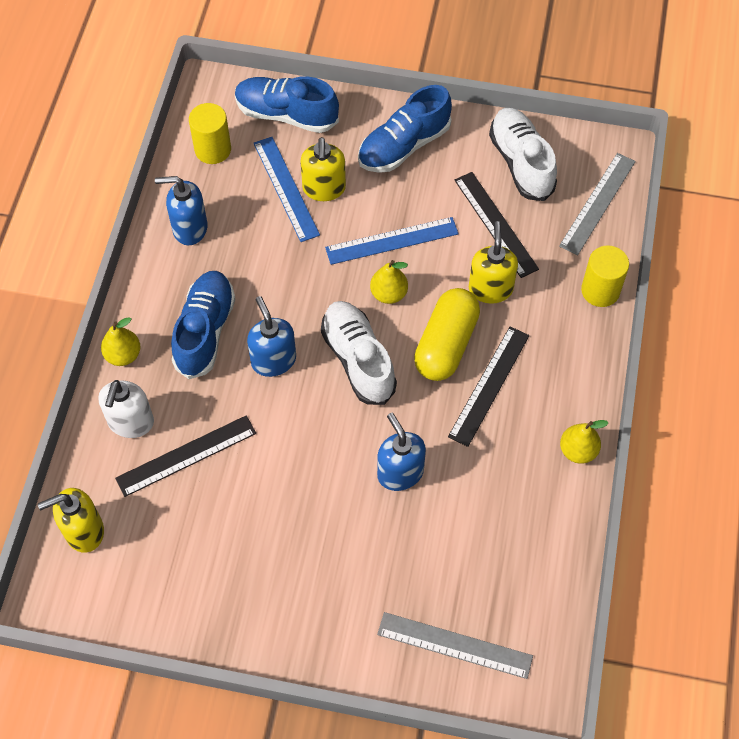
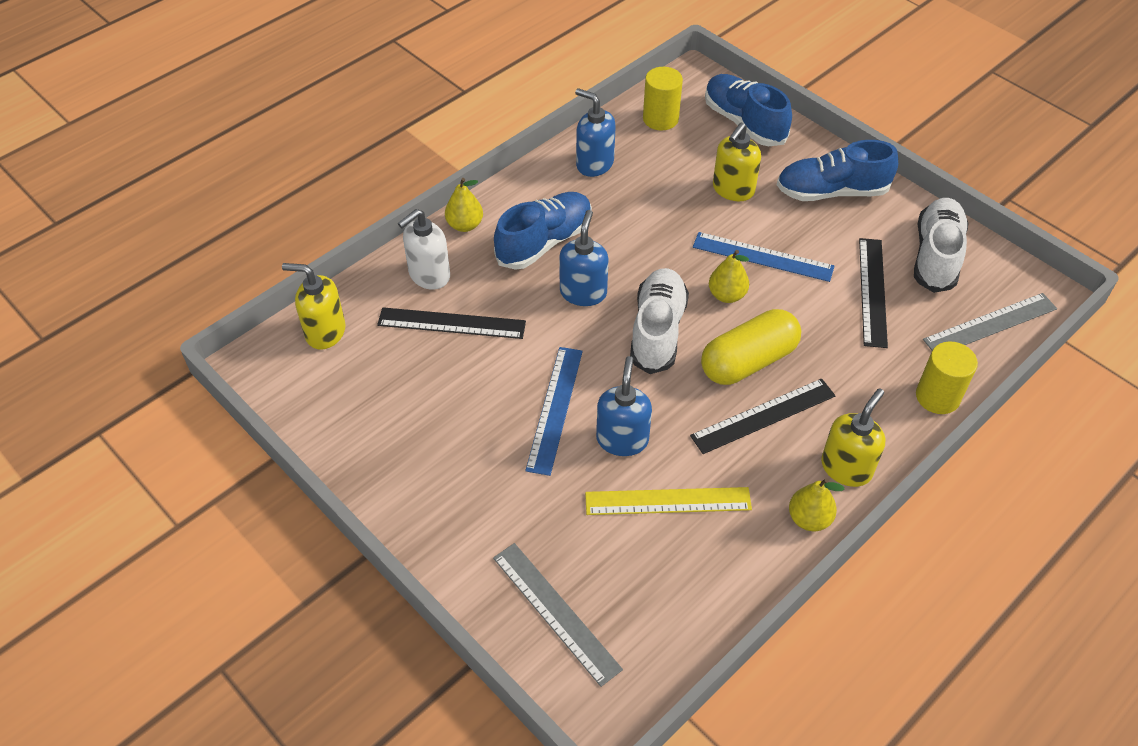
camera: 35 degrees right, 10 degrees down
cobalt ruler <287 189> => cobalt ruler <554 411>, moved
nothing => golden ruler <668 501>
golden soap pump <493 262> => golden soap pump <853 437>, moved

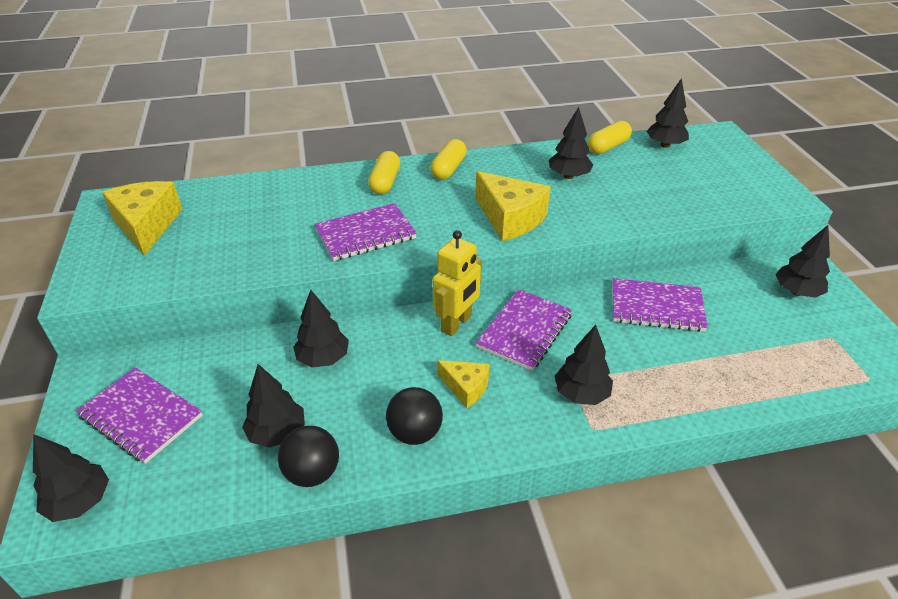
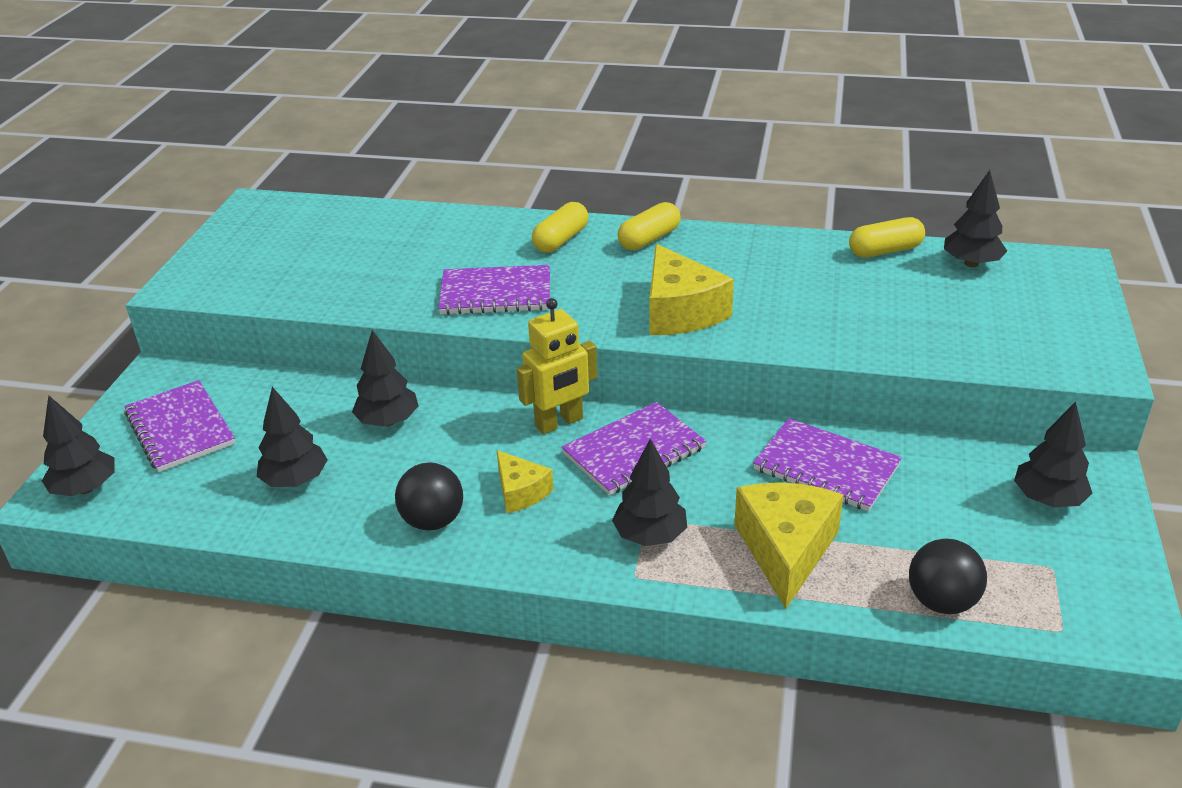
camera: 25 degrees right, 5 degrees down
golden cheese wedge <142 218> => golden cheese wedge <789 545>, moved
jet-black play ball <308 456> => jet-black play ball <948 576>, moved
jet-black toy tree <571 143> => nothing

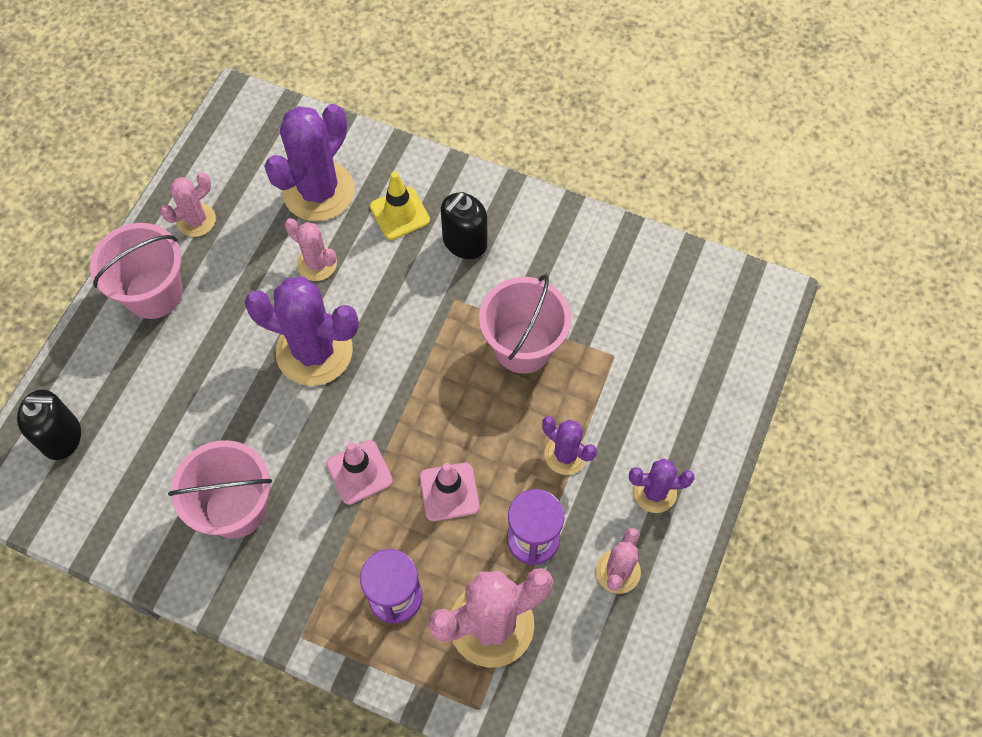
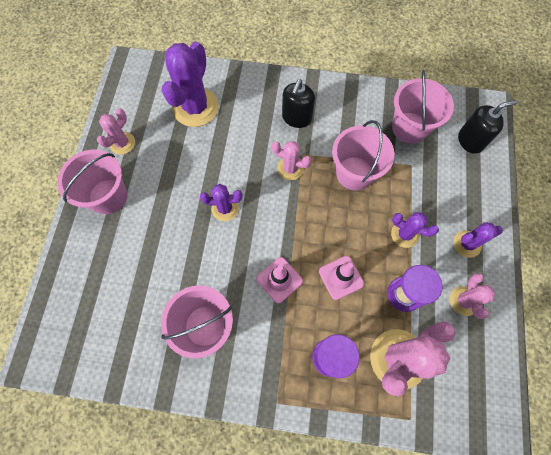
camera: 15 degrees left, 5 degrees up
royal purple cactus <301 331> => royal purple cactus <221 202>, x0.54
pink cactus <311 249> => pink cactus <291 160>, moved
nothing => pink bucket <423 107>
jet-black soap pump <49 424> => jet-black soap pump <487 127>, moved
golden traffic cone <400 206> => nothing

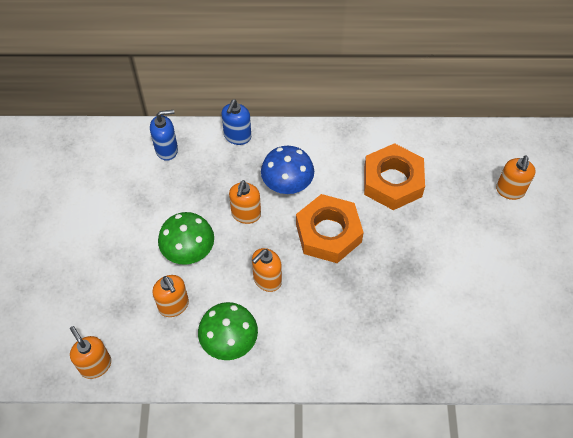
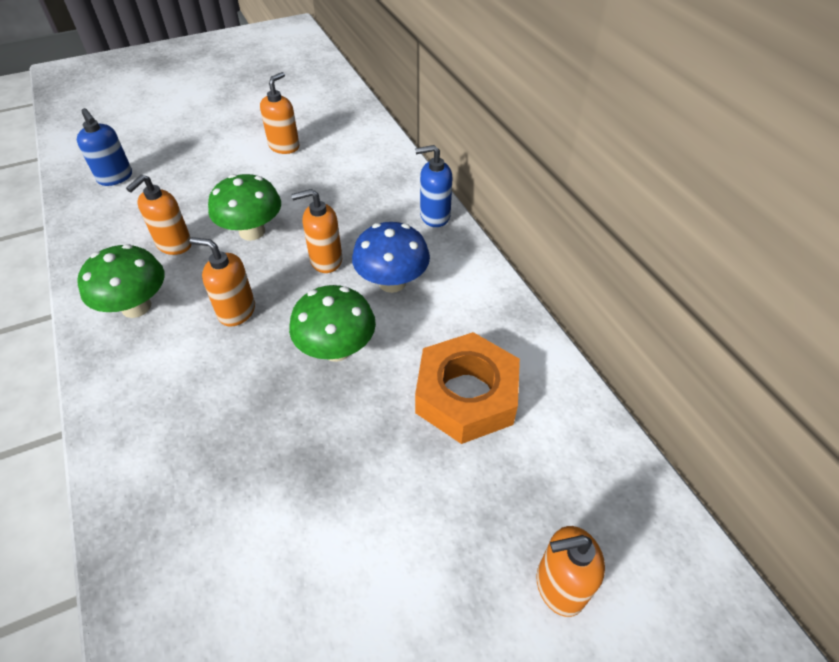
camera: 65 degrees right, 10 degrees down
cobalt soap pump <164 135> => cobalt soap pump <104 147>, moved
orange-coloured soap pump <90 352> => orange-coloured soap pump <280 113>, moved
orange-coloured hexagon nut <330 228> => green fungus <332 323>

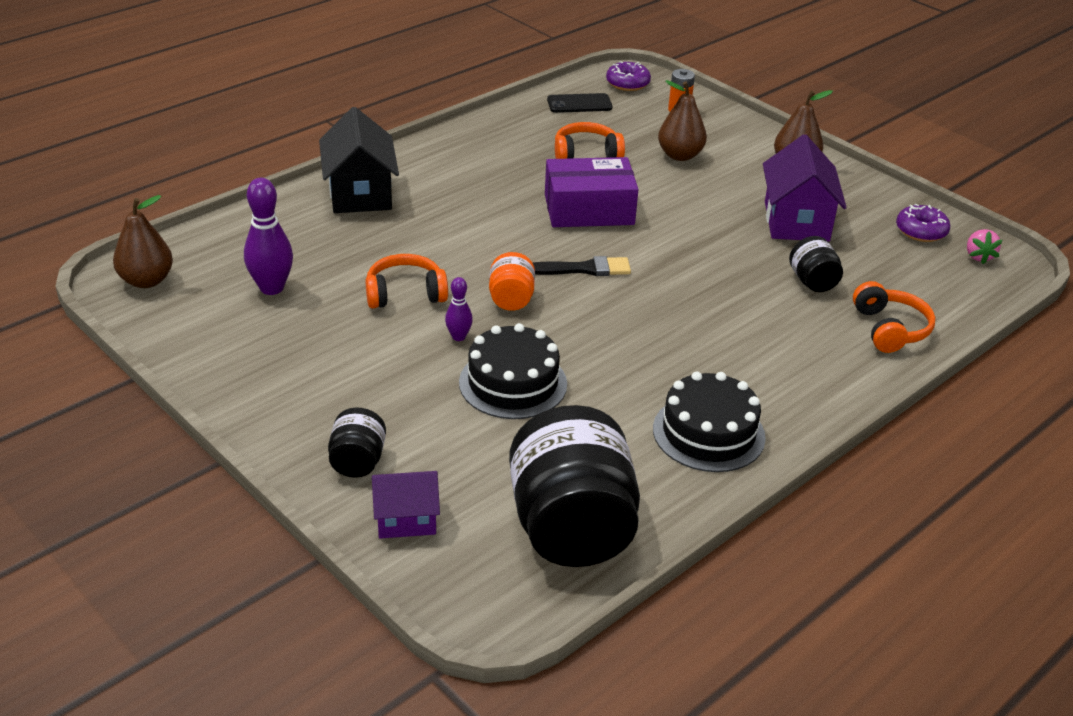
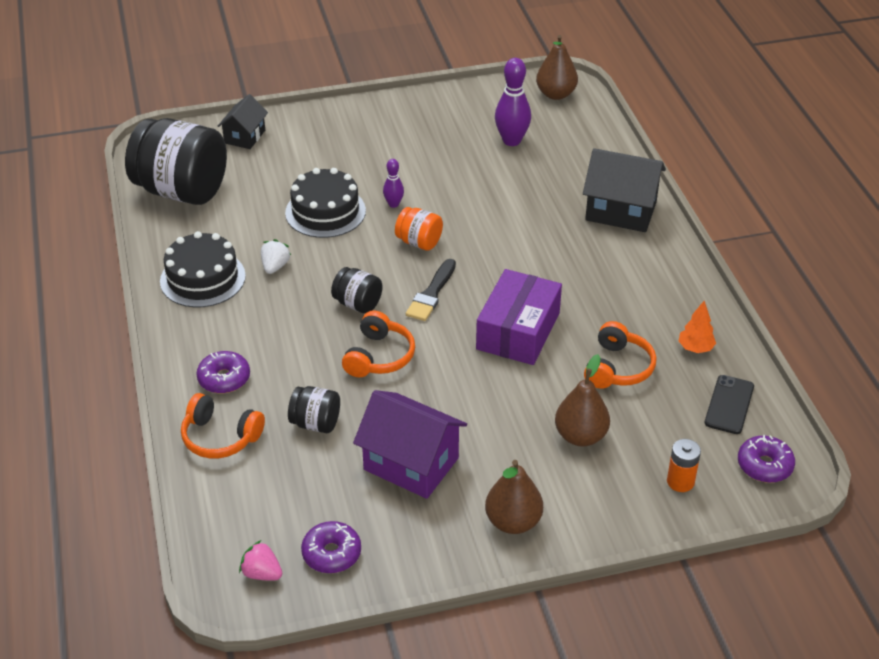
camera: 120 degrees right, 5 degrees up
nothing => royal purple donut <223 372>
royal purple cottage <406 505> => jet-black cottage <243 121>
nothing => snow-white berry <276 256>
jet-black jam jar <357 442> => jet-black jam jar <357 290>, moved
orange-coloured headset <407 281> => orange-coloured headset <378 343>, moved
nothing => orange-coloured toy tree <697 327>

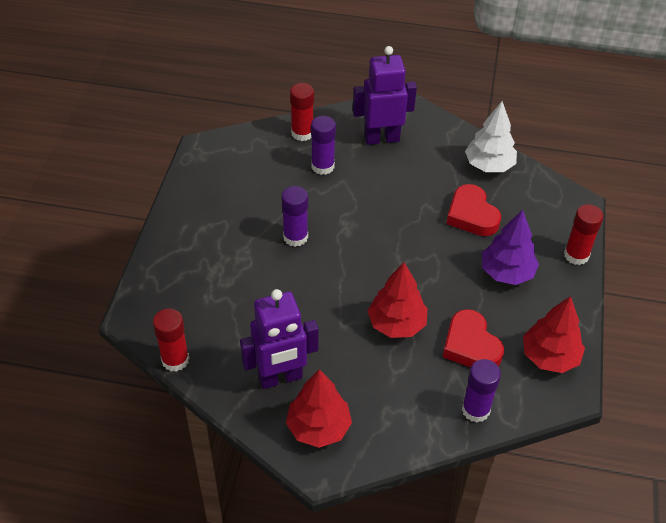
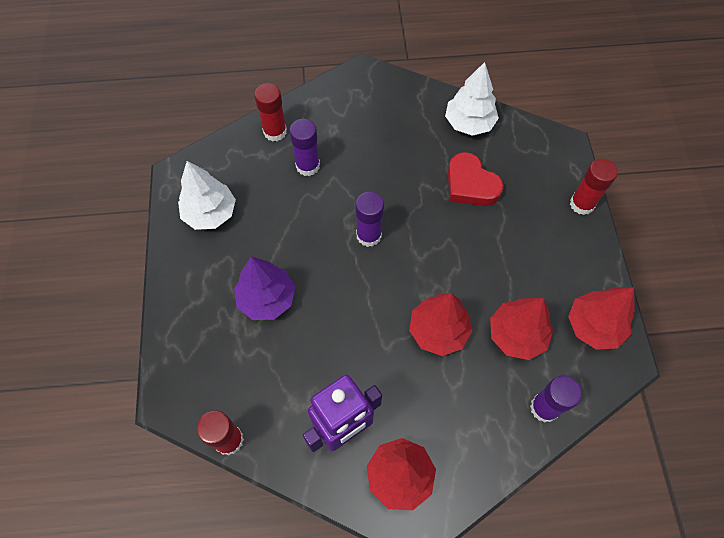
camera: 15 degrees left, 15 degrees up
nothing => snow-white toy tree <207 195>
royal purple toy tree <510 247> => royal purple toy tree <264 288>, moved
royal purple stick of glue <295 216> => royal purple stick of glue <369 219>, moved
red heart shape <473 338> => red toy tree <521 328>
royal purple robot figure <385 95> => nothing

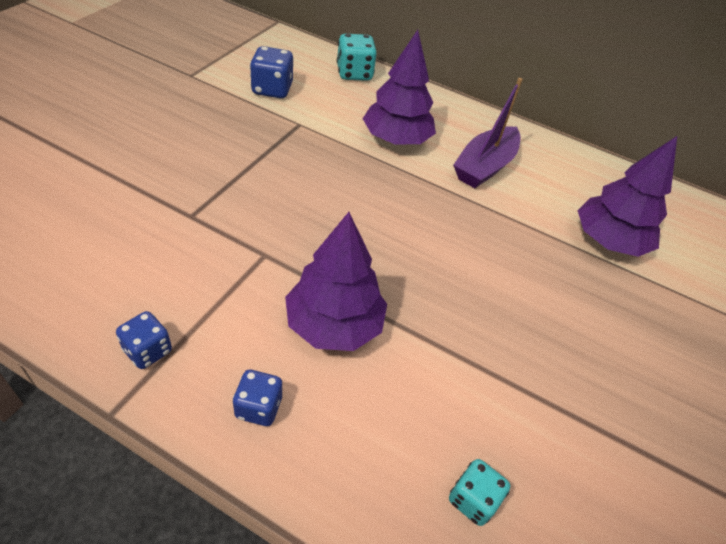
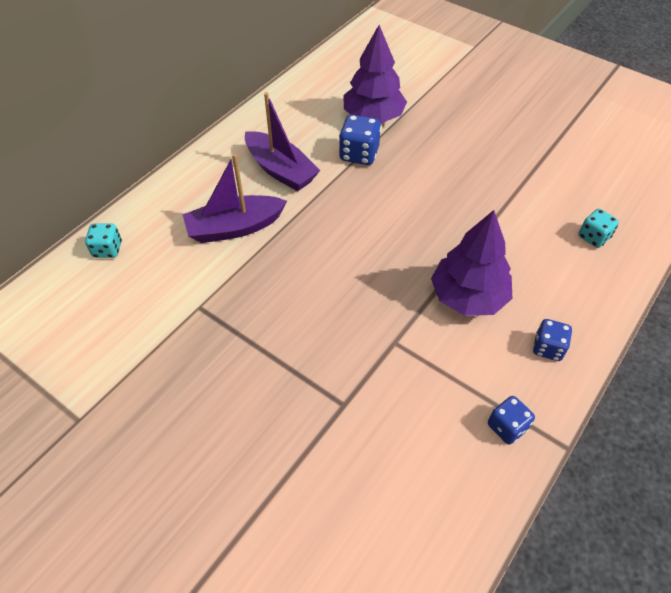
camera: 75 degrees left, 5 degrees up
aqua dice <357 57> => aqua dice <103 240>, x0.67
royal purple toy tree <399 87> => royal purple toy boat <235 198>
cobalt dice <271 72> => cobalt dice <360 140>, moved

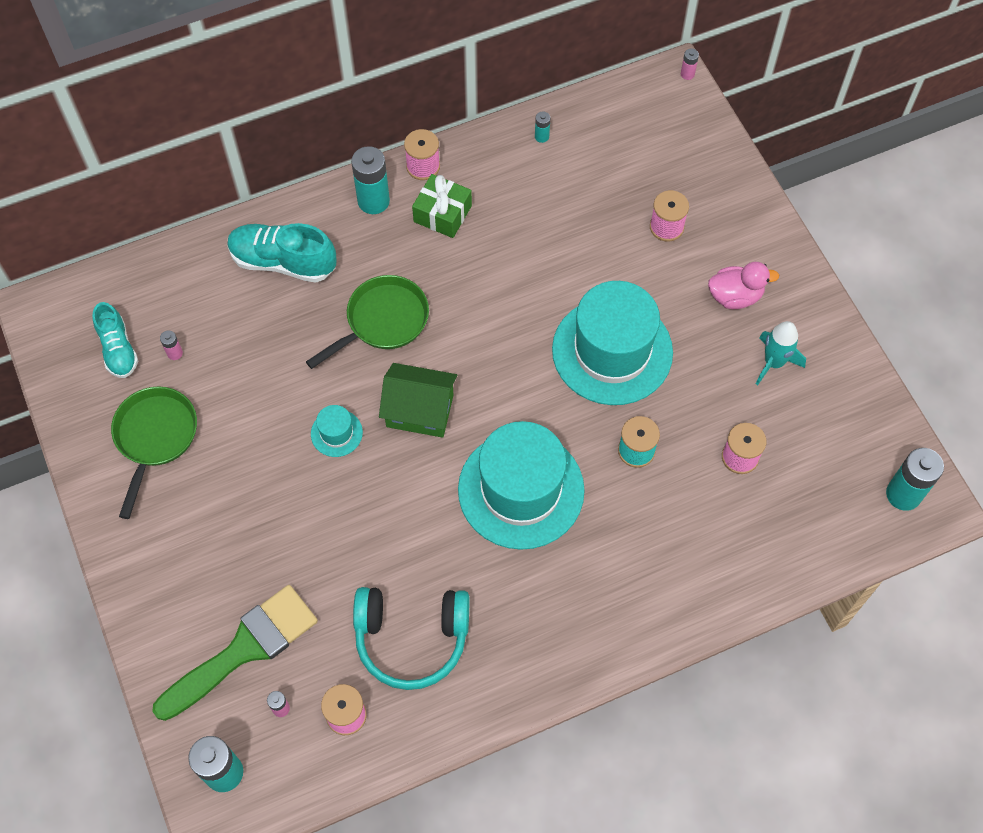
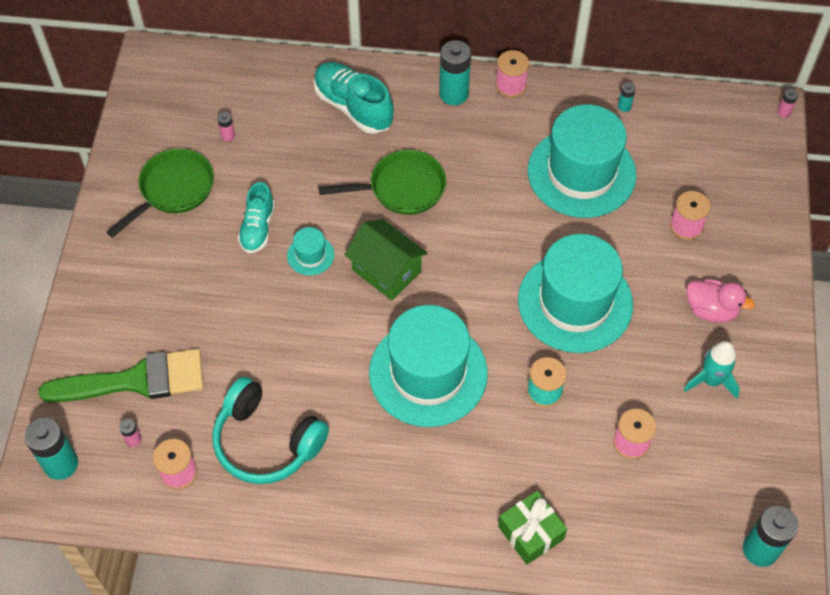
camera: 30 degrees right, 5 degrees down
aqua shoe <115 340> => aqua shoe <256 217>, moved
green gift <442 206> => green gift <532 528>, moved
nothing => aqua top hat <582 161>

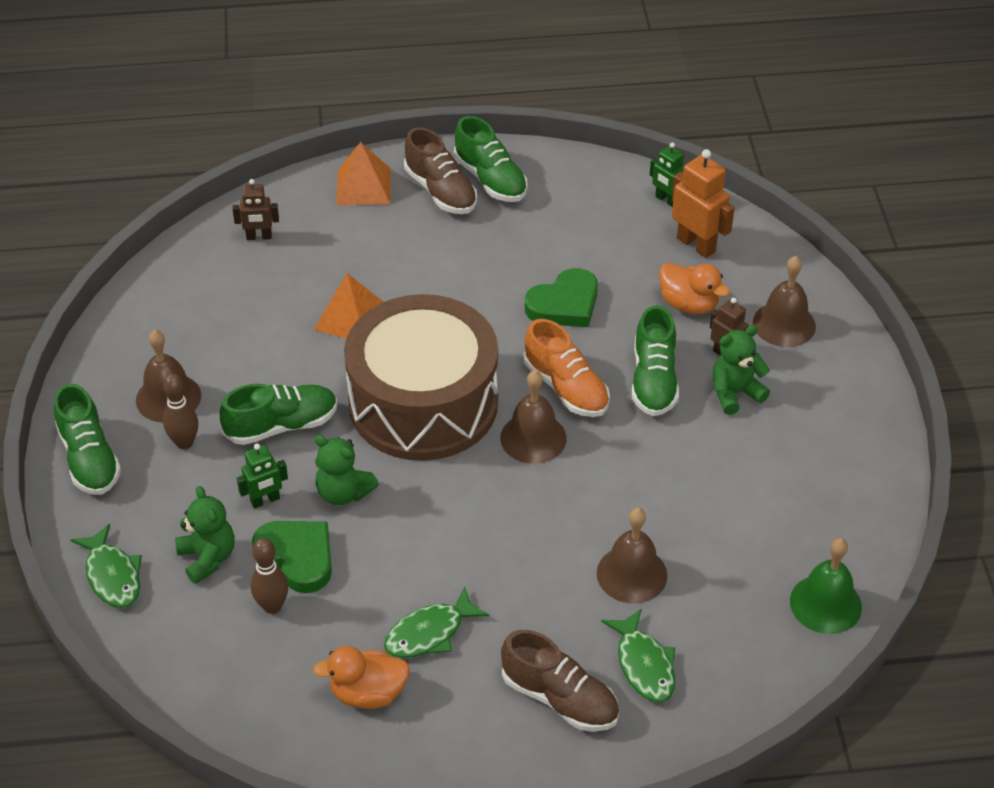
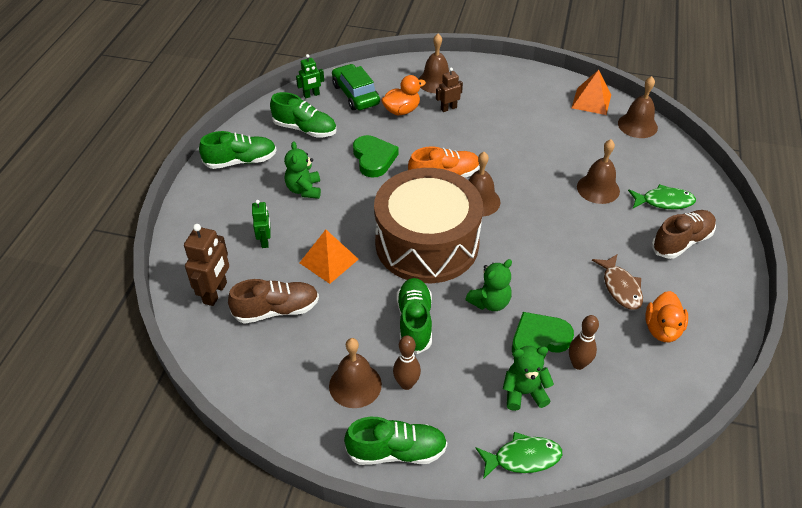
camera: 70 degrees left, 0 degrees up
brown robot figure <255 209> => brown robot figure <206 265>, x1.62
brown shoe <440 170> => brown shoe <273 301>, moved
green robot figure <262 476> => green robot figure <261 224>, moved
green shoe <655 360> => green shoe <303 115>, moved
green stuffed bear <741 370> => green stuffed bear <302 170>, moved
orange-coloured robot figure <703 203> => green toy car <356 87>
orange-coloured pyramid shape <364 173> => orange-coloured pyramid shape <591 92>, moved
green fish figure <436 622> => brown fish figure <617 282>
green bell <826 586> => brown bell <638 107>

